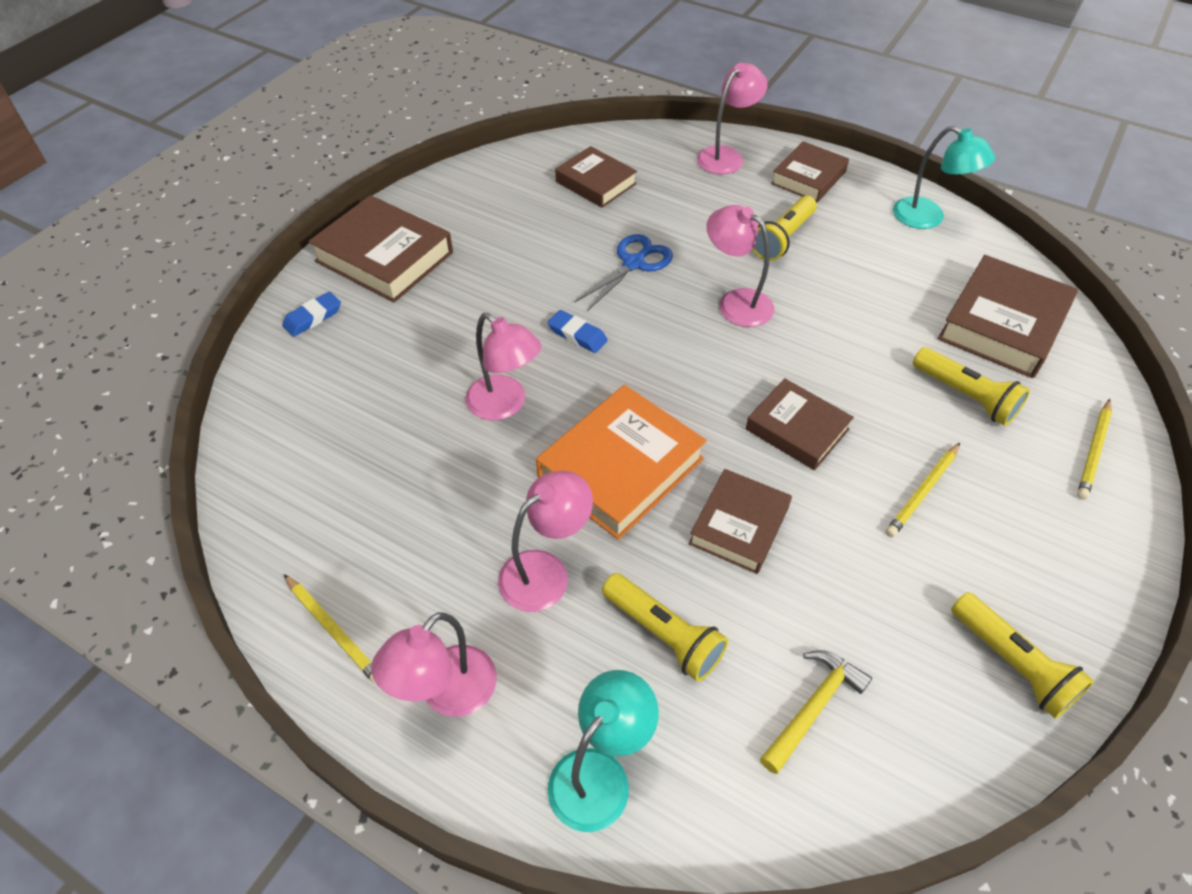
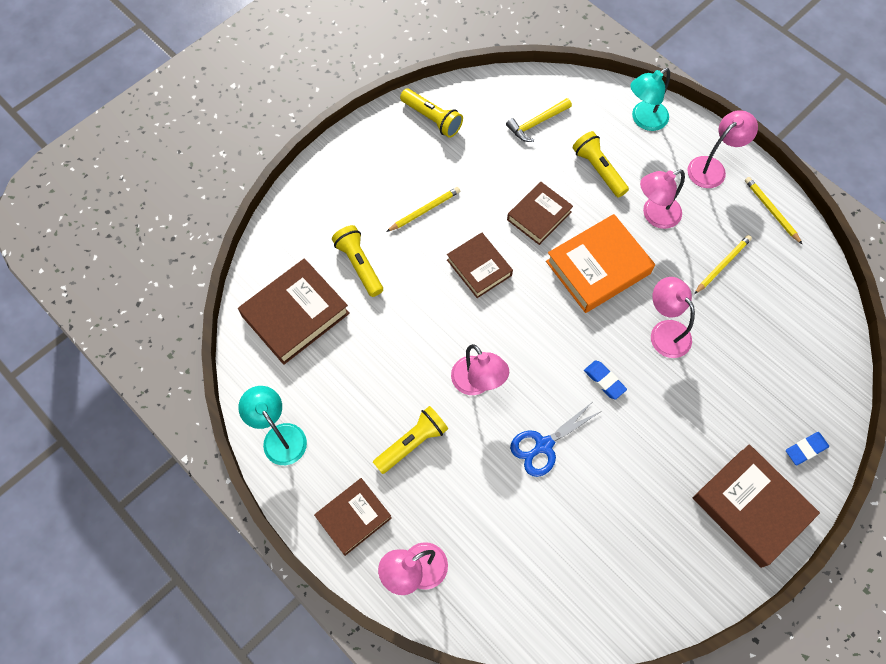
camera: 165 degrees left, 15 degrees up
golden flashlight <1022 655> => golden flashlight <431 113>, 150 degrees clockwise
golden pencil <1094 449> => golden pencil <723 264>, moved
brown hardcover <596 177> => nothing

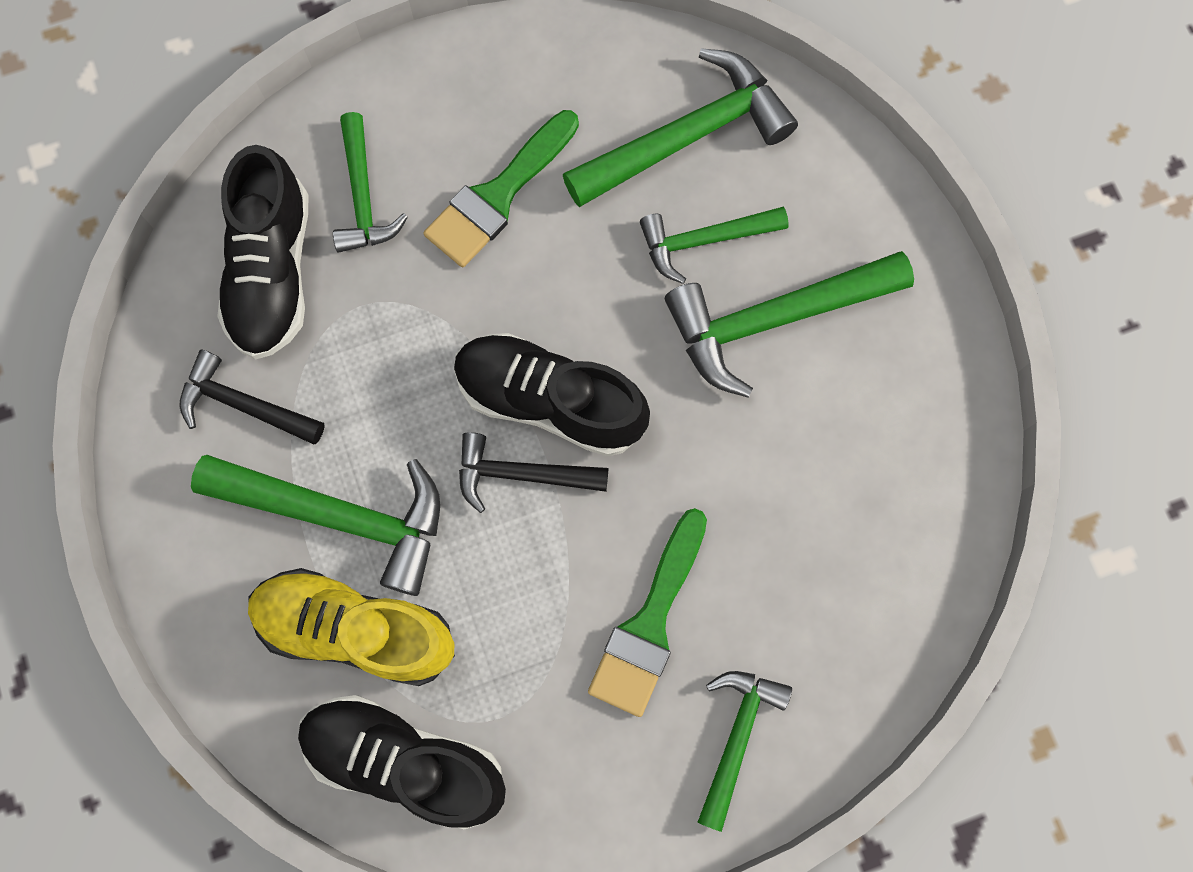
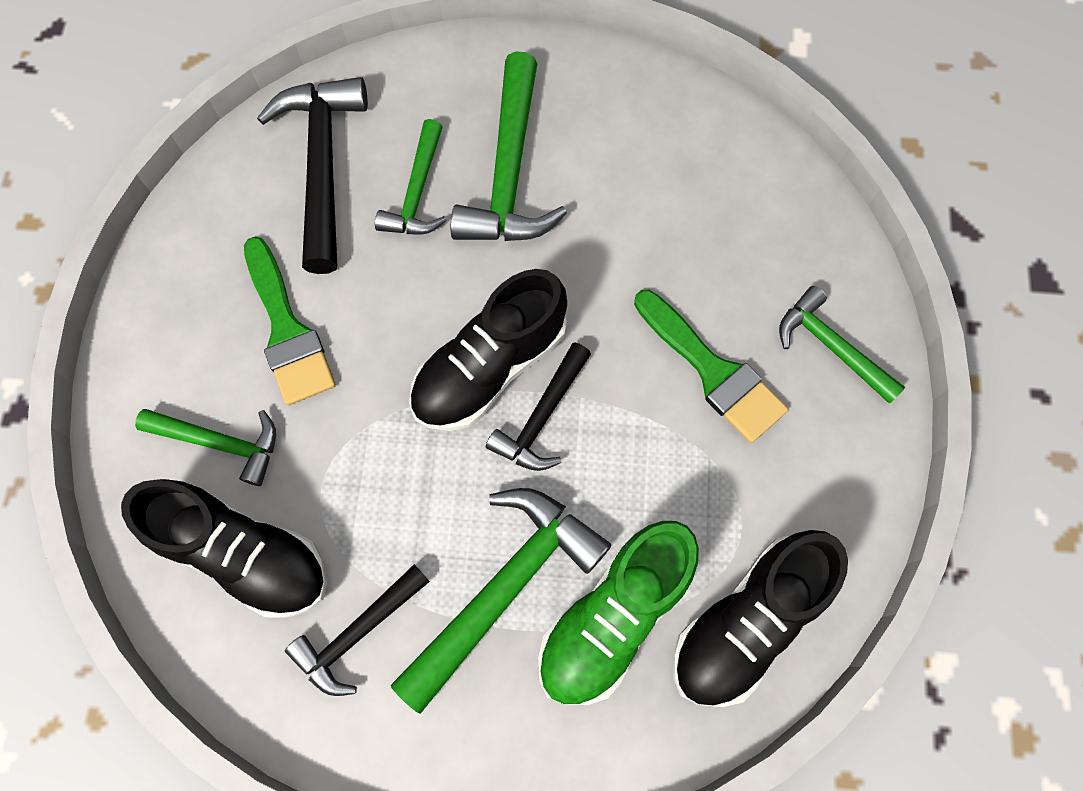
camera: 65 degrees left, 5 degrees down
green hammer <680 127> => jet-black hammer <312 175>
golden shoe <351 627> => green shoe <618 613>

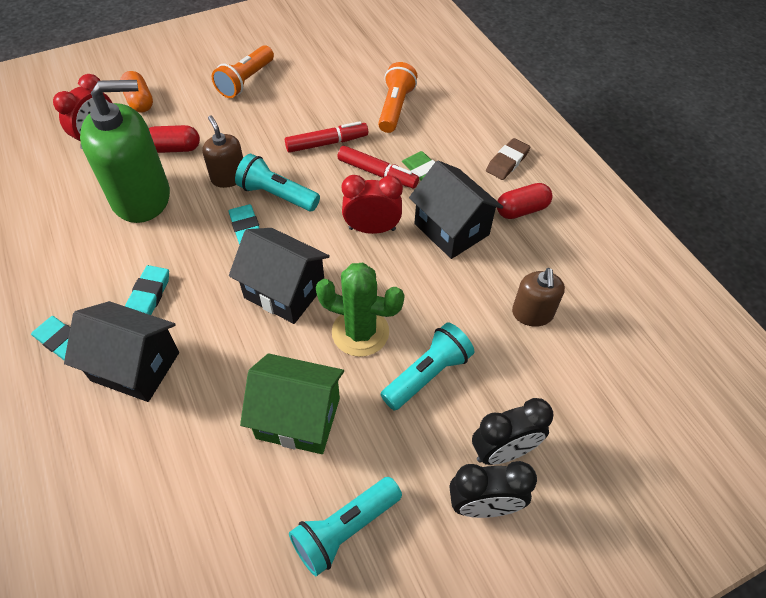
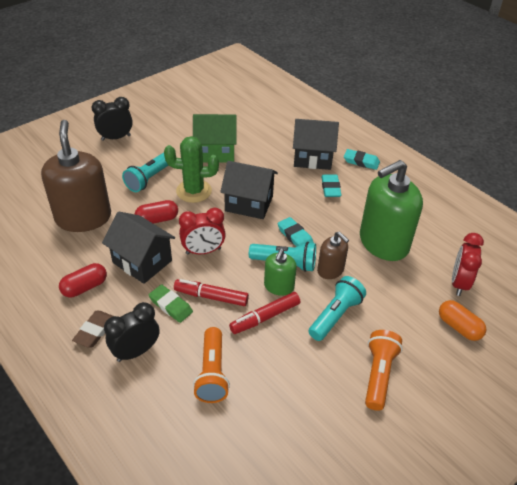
camera: 165 degrees right, 10 degrees down
brown soap pump <538 297> => brown soap pump <76 176>, x1.98
jet-black clock <512 431> => jet-black clock <132 332>, moved
red pill shape <174 139> => red pill shape <156 212>, moved
nothing => green soap pump <280 272>
aqua flashlight <345 526> => aqua flashlight <337 308>, moved

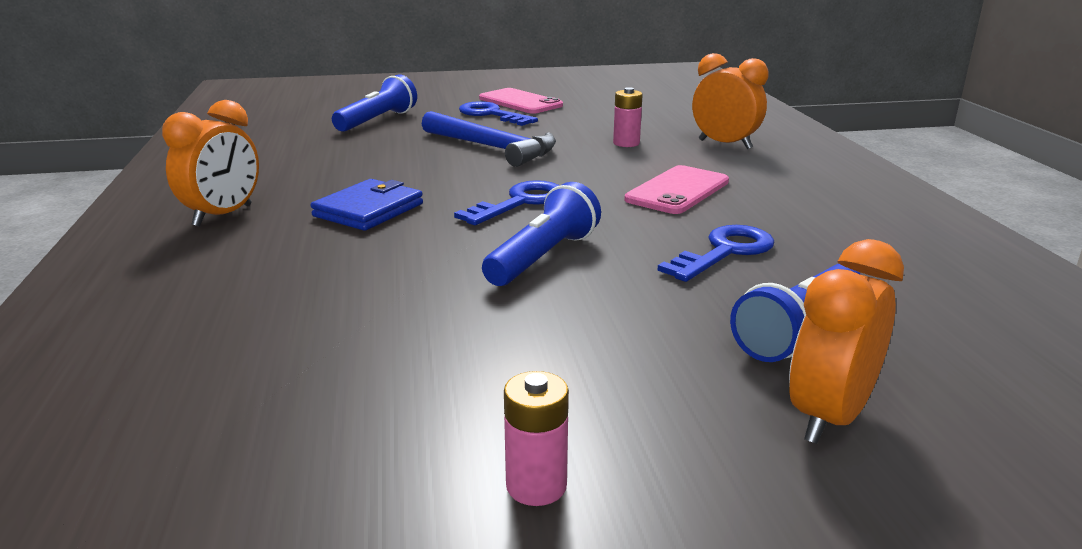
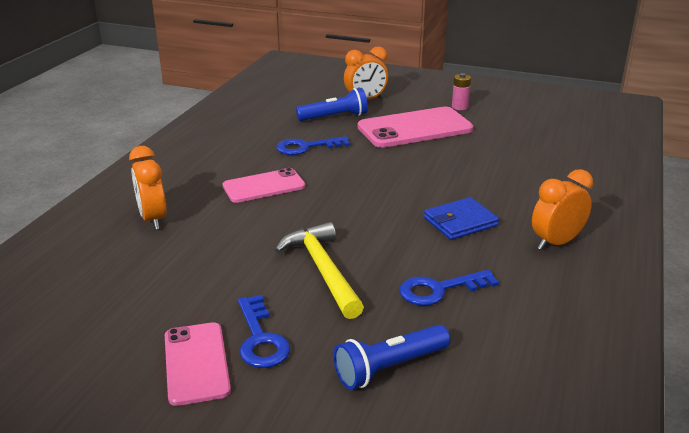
camera: 150 degrees left, 5 degrees up
cobalt hammer <489 139> => golden hammer <319 270>
nothing => pink mobile phone <415 127>
cobalt key <507 202> => cobalt key <449 288>, moved
cobalt flashlight <541 234> => nothing
pink AA battery <628 117> => nothing

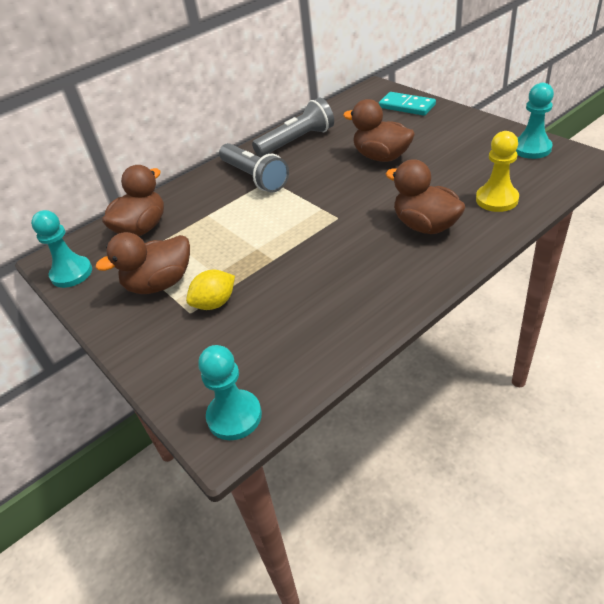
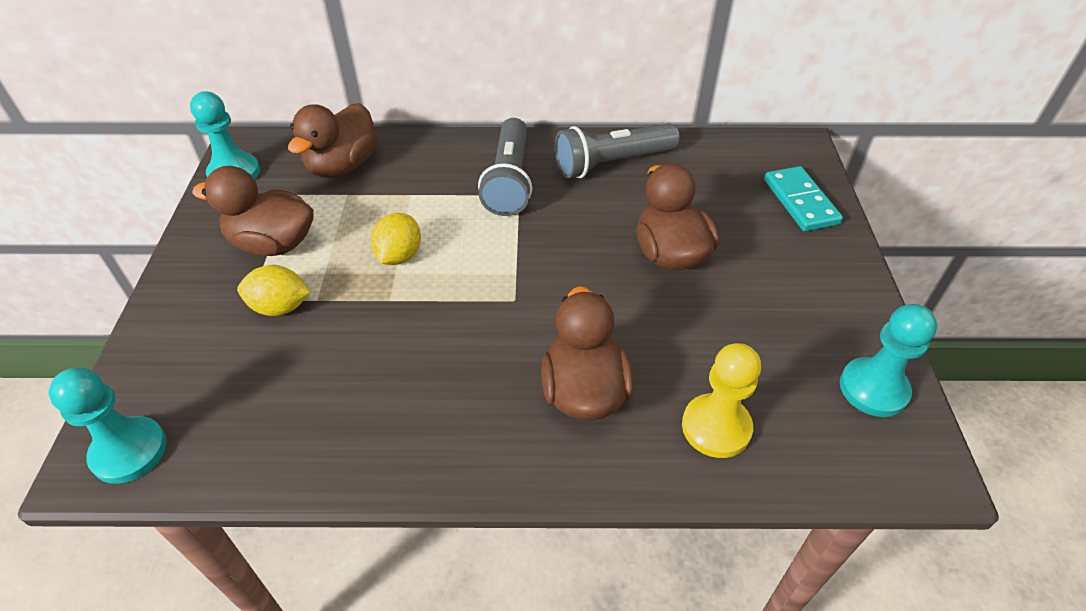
camera: 35 degrees right, 5 degrees up
brown rubber duck <133 200> => brown rubber duck <332 140>, 135 degrees clockwise
nothing => golden lemon <396 239>
grey flashlight <293 127> => grey flashlight <617 151>, 150 degrees clockwise

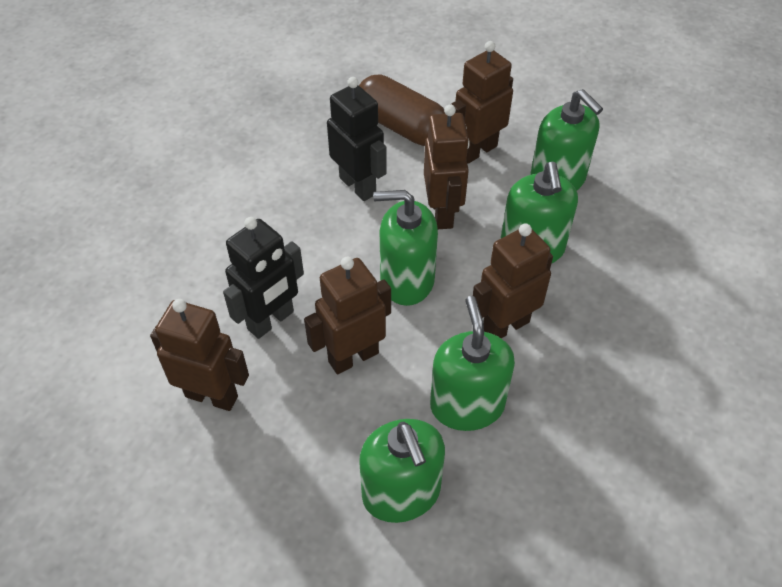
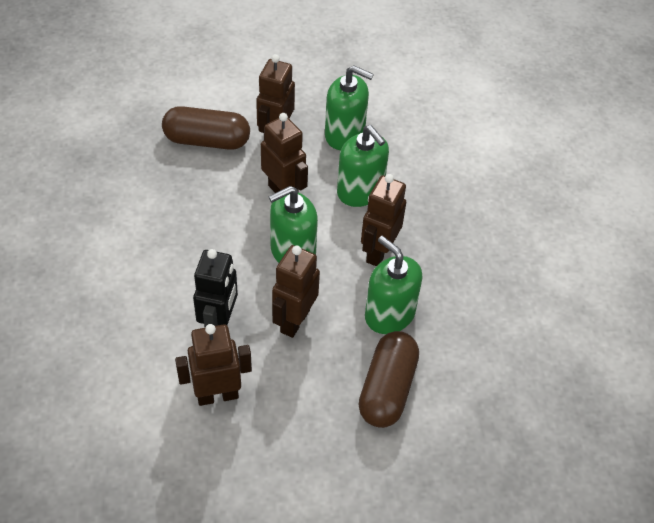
camera: 35 degrees left, 0 degrees up
green soap pump <402 471> => brown pill shape <388 379>
jet-black robot figure <357 139> => nothing

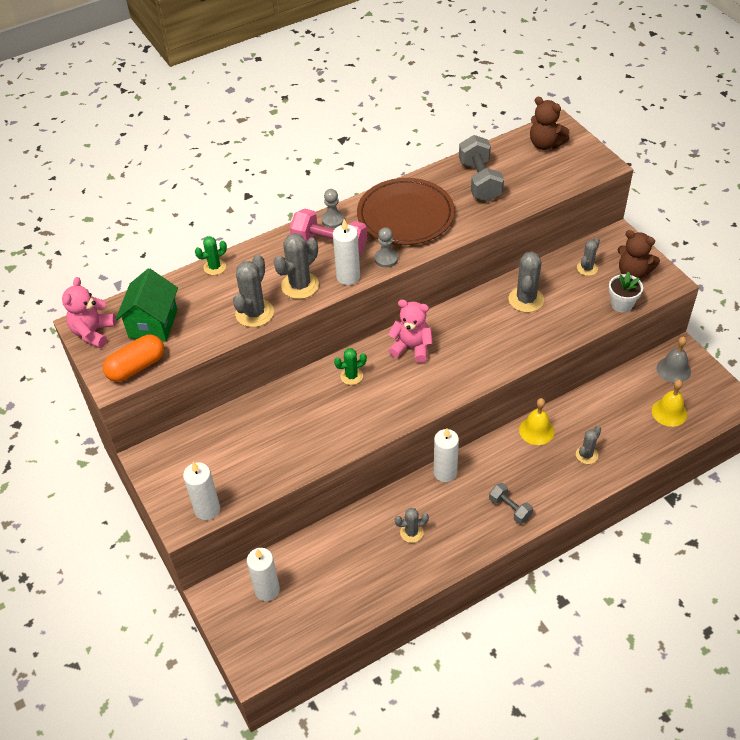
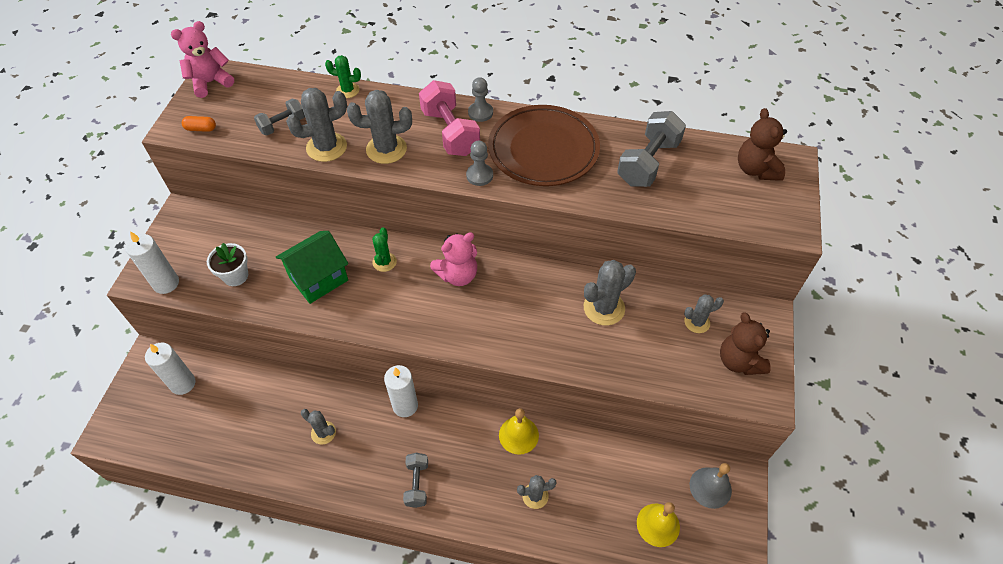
camera: 40 degrees right, 5 degrees up
orange-coloured pill shape <133 358> => orange-coloured pill shape <199 124>, x0.51
snow-white potted plant <626 292> => snow-white potted plant <227 264>, moved
nothing => grey free weight <279 116>
green cottage <147 305> => green cottage <312 267>, moved
green cactus <350 366> => green cactus <384 249>, 75 degrees clockwise
pink stuffed bear <410 331> => pink stuffed bear <453 259>, 90 degrees clockwise
snow-white wax candle <346 252> => nothing

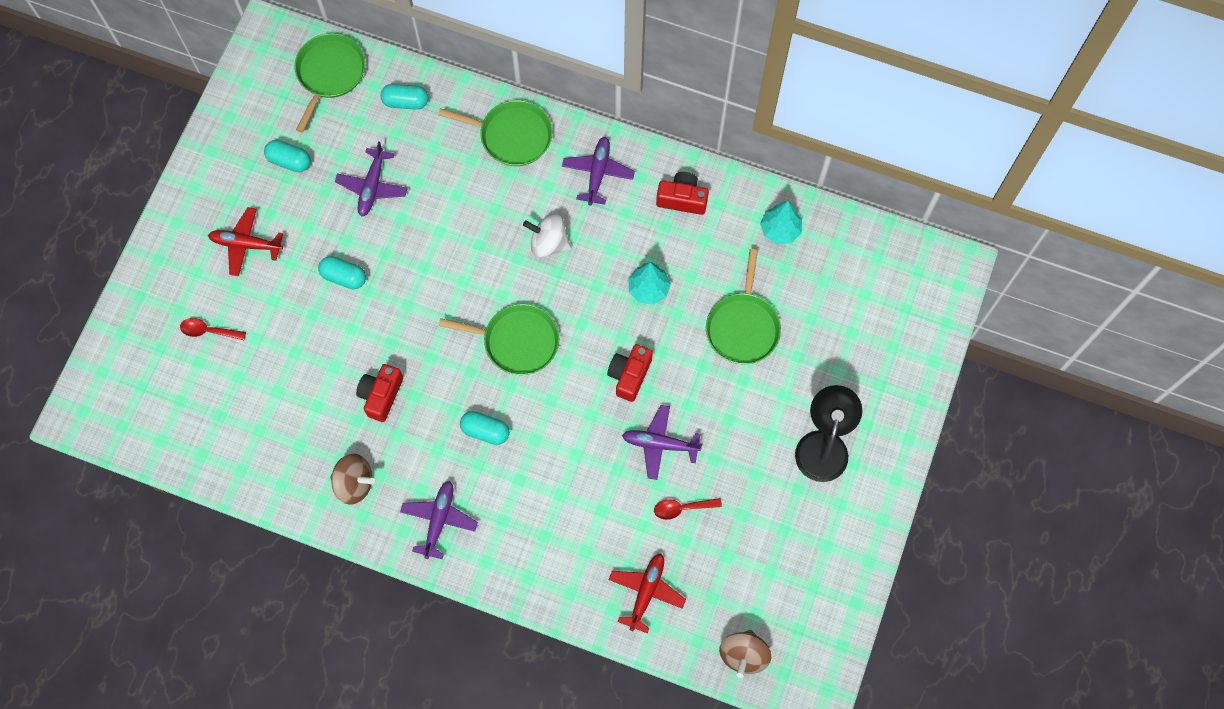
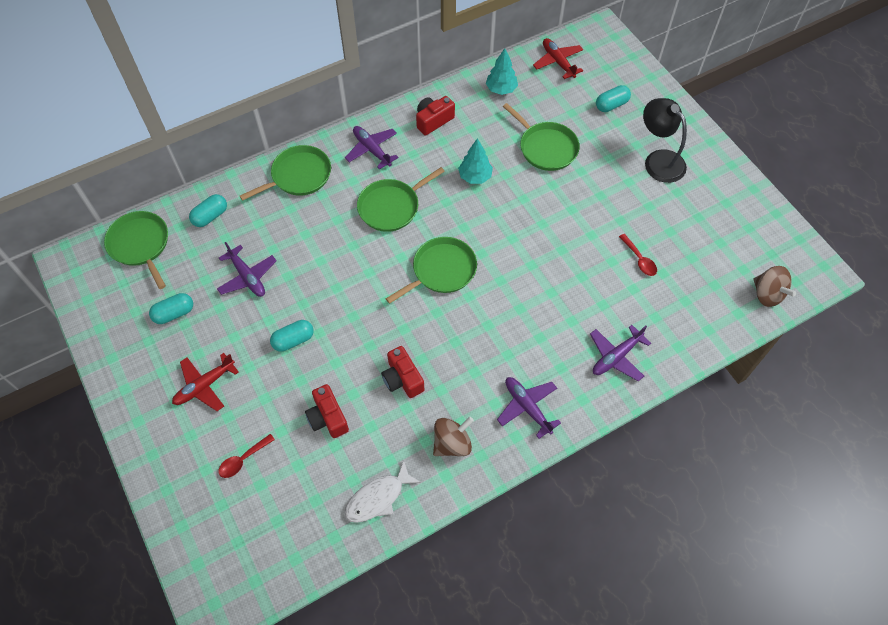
camera: 50 degrees left, 10 degrees down
red compact camera <630 373> => red compact camera <327 411>, moved
nothing => snow-white fish figure <382 492>
snow-white toy top <547 236> => green frying pan <401 199>
red toy plane <647 593> => red toy plane <558 58>, moved
royal purple toy plane <662 442> => royal purple toy plane <620 353>, moved
aqua pill shape <485 428> => aqua pill shape <613 98>, moved
red tablespoon <688 509> => red tablespoon <638 255>, 60 degrees counterclockwise

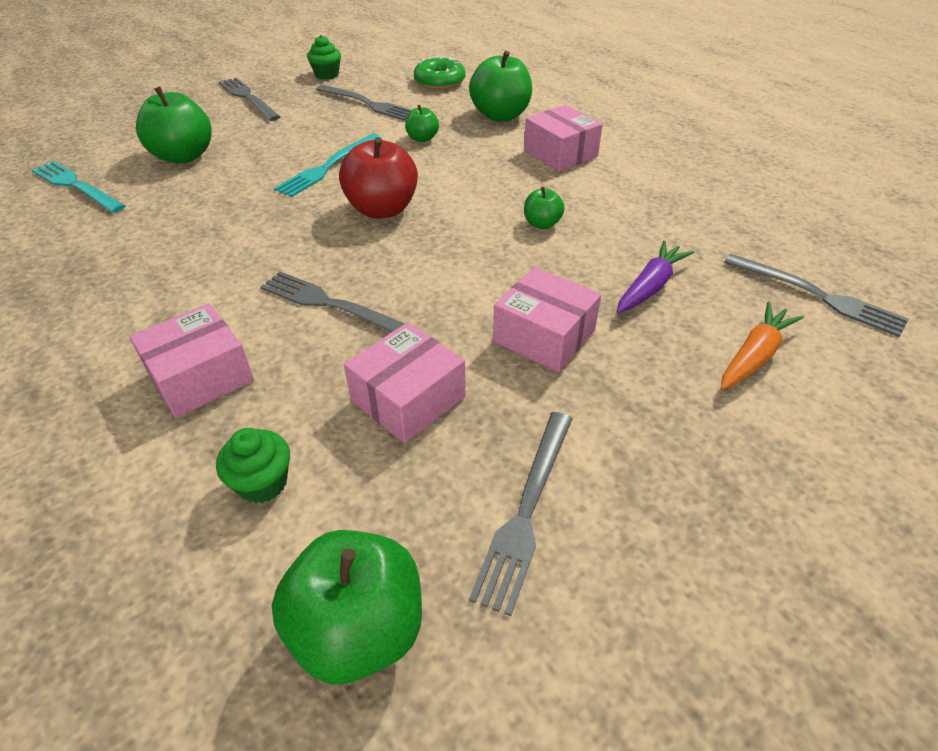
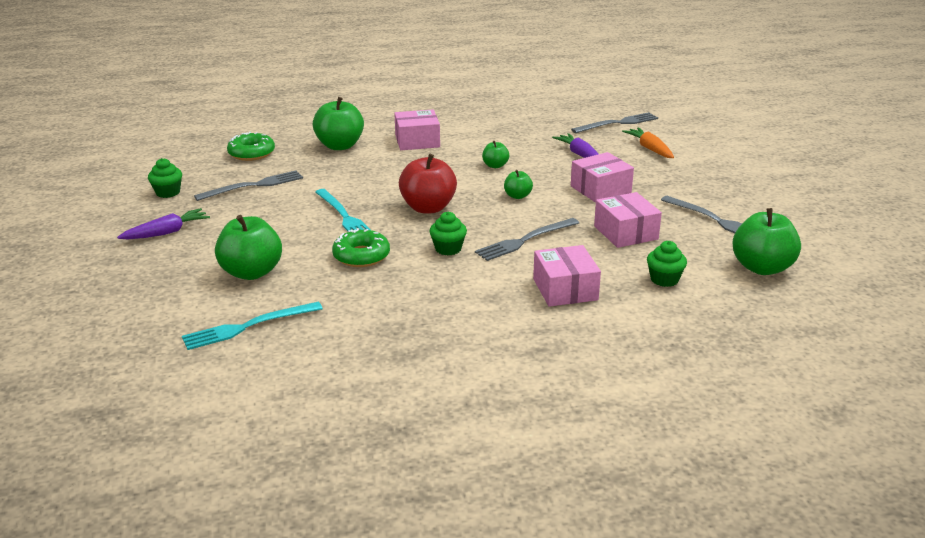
camera: 65 degrees left, 15 degrees down
grey fork <250 99> => royal purple carrot <163 223>
nothing => green donut <361 247>
nothing => green cupcake <448 233>
green apple <422 123> => green apple <518 184>, moved

